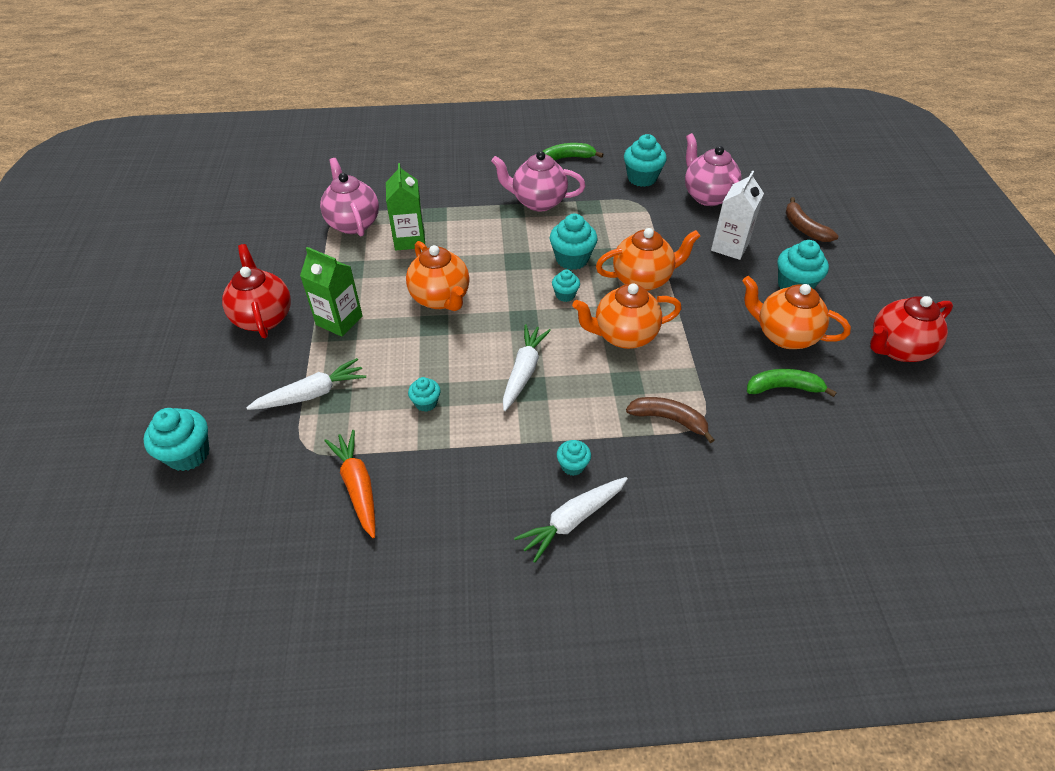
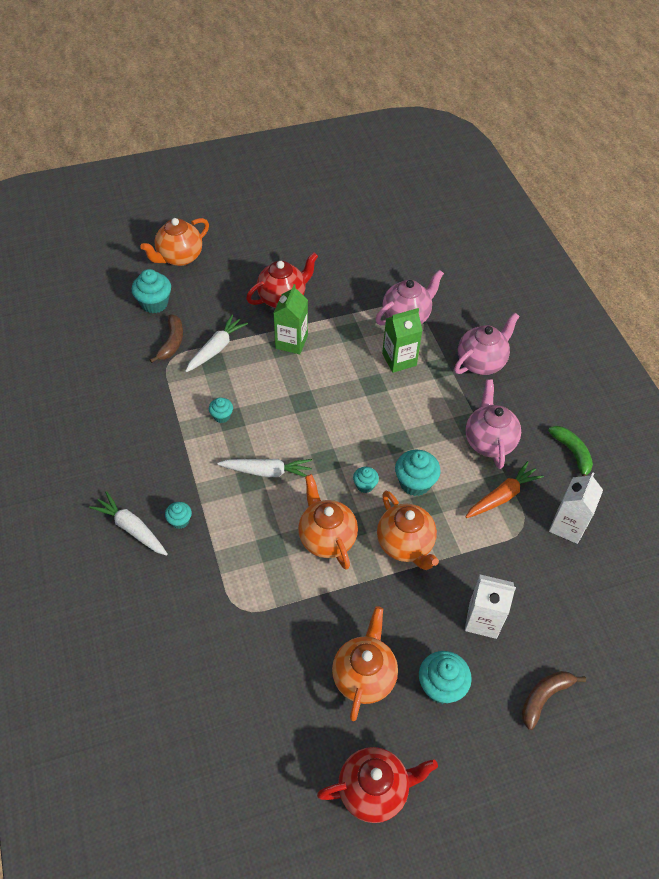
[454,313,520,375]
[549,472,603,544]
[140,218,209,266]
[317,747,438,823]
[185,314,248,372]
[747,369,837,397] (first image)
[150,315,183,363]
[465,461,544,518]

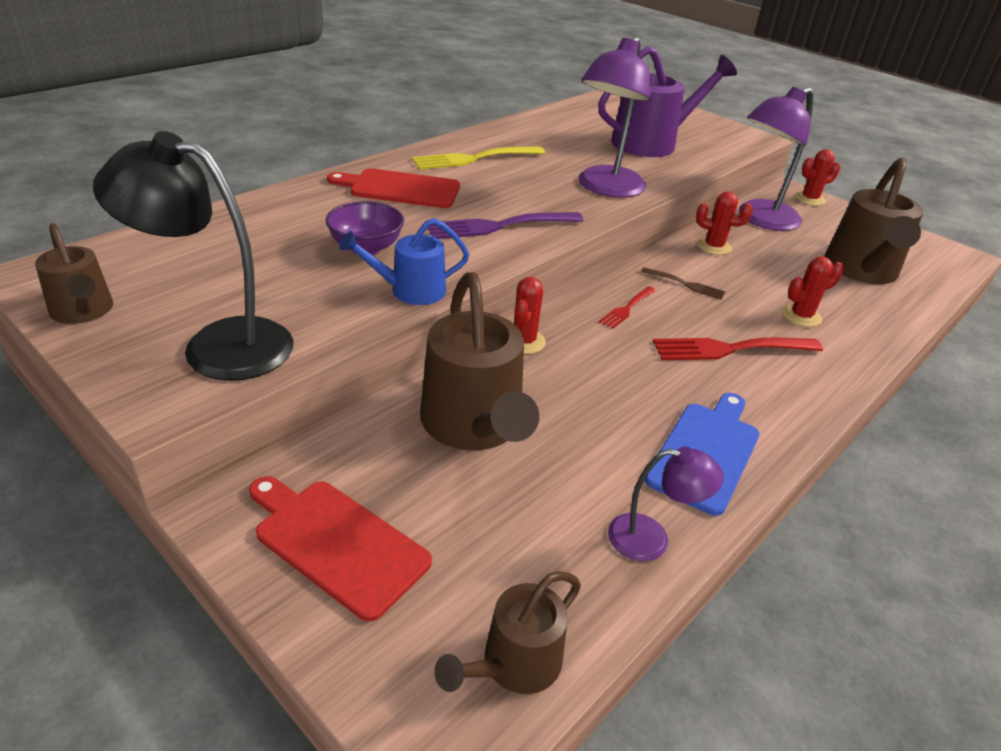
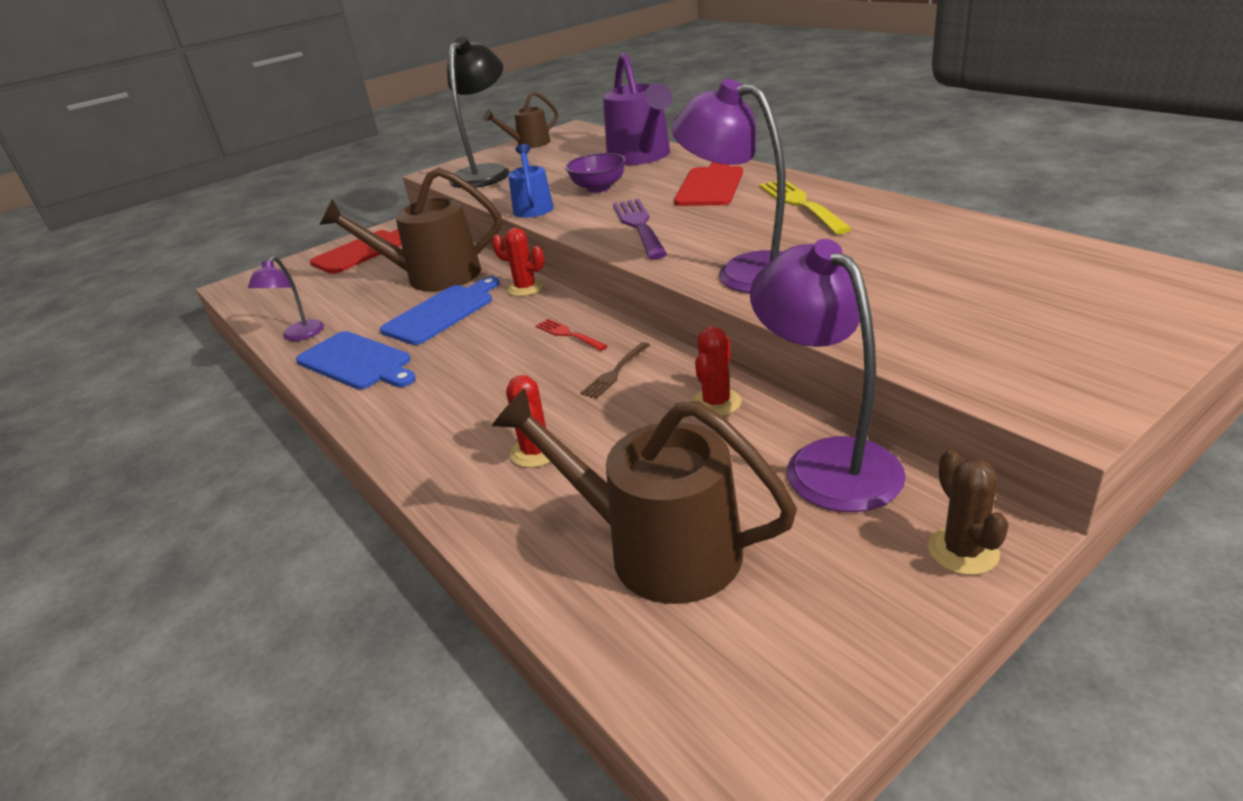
[603,52,673,165]
[928,449,1009,575]
[653,338,823,360] (first image)
[434,571,581,694] (first image)
[380,276,500,345]

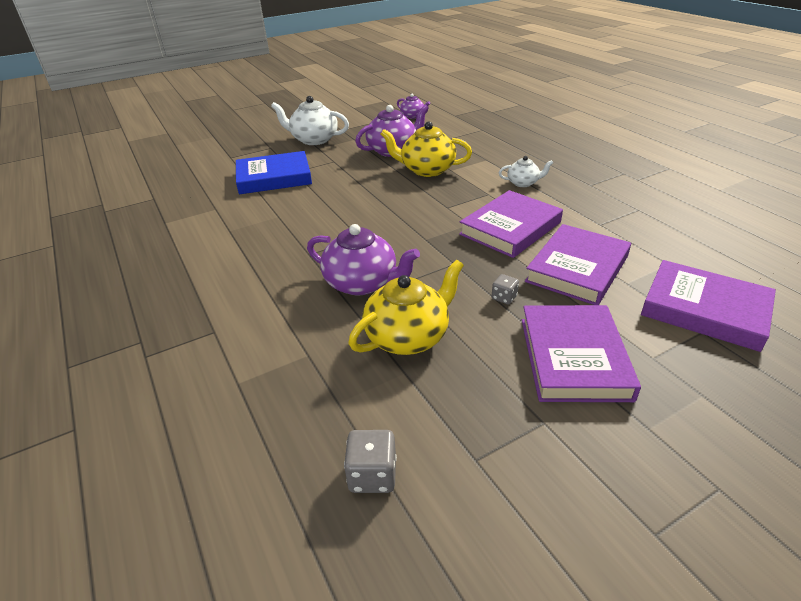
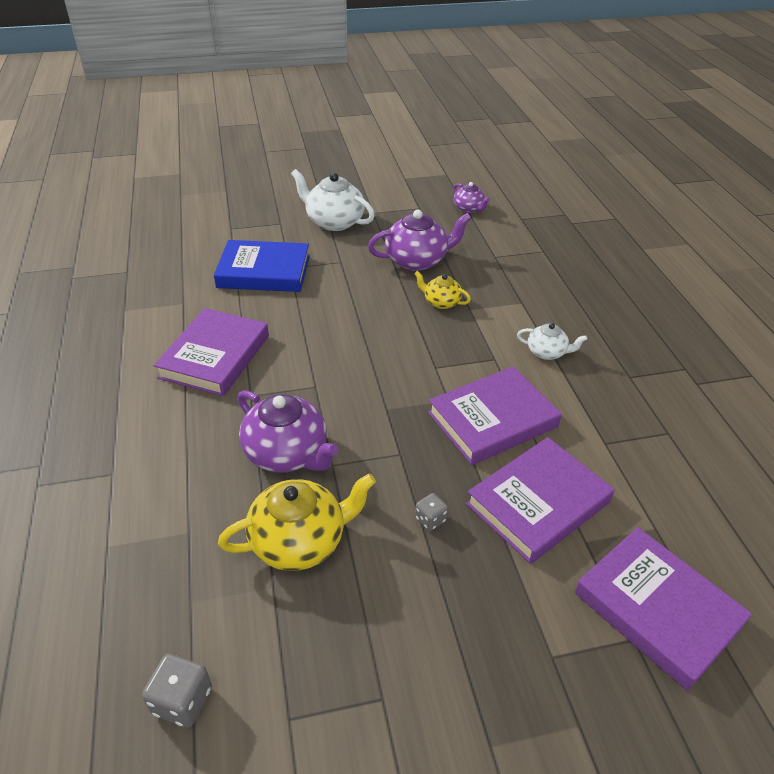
[414,271,471,309]
[154,308,269,396]

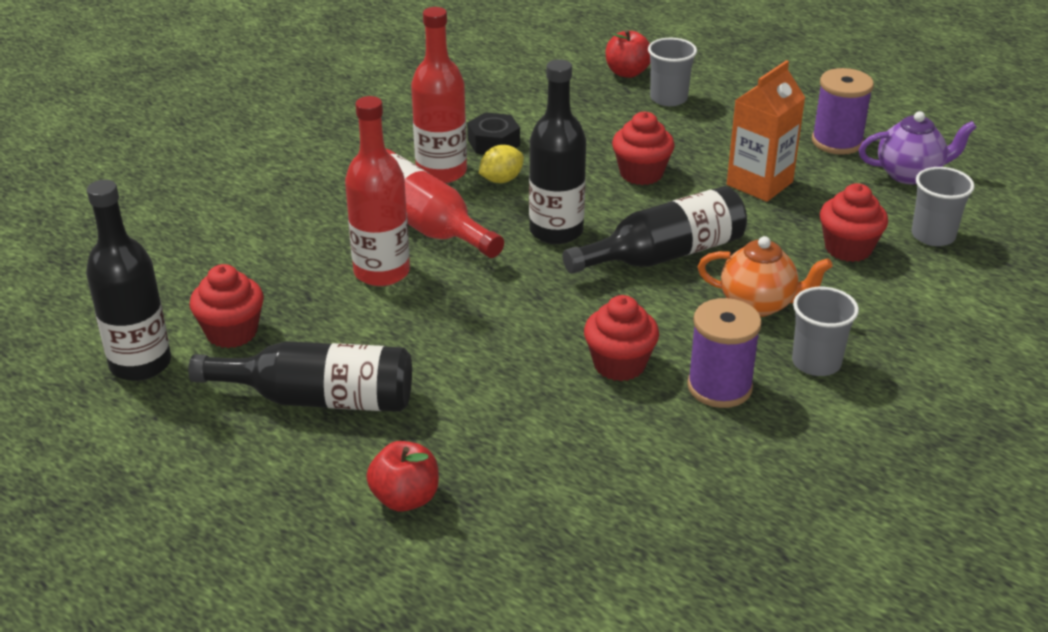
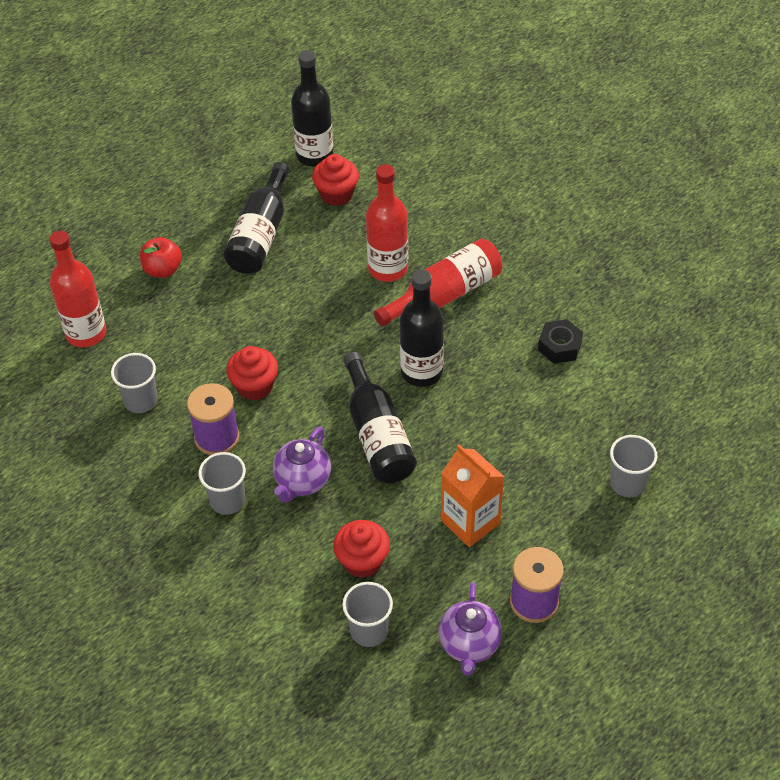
[49,231,106,348]
[606,30,650,78] (first image)
[612,112,675,185] (first image)
[479,145,524,183] (first image)
[273,426,331,503]
[111,353,158,413]

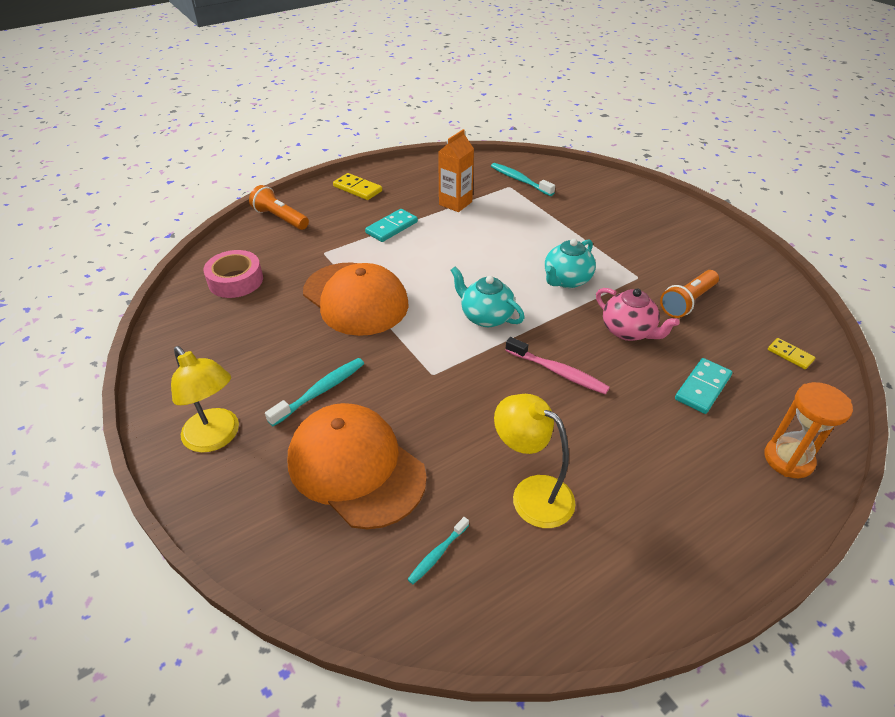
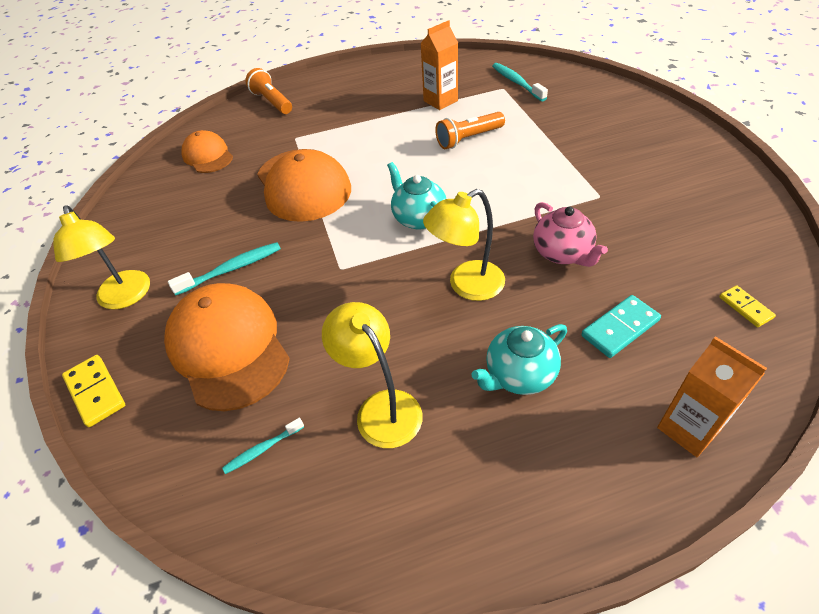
[62,355,125,427]
[365,209,418,242] (first image)
[471,324,567,395]
[181,130,233,173]
[435,112,505,149]
[423,189,505,301]
[657,336,767,457]

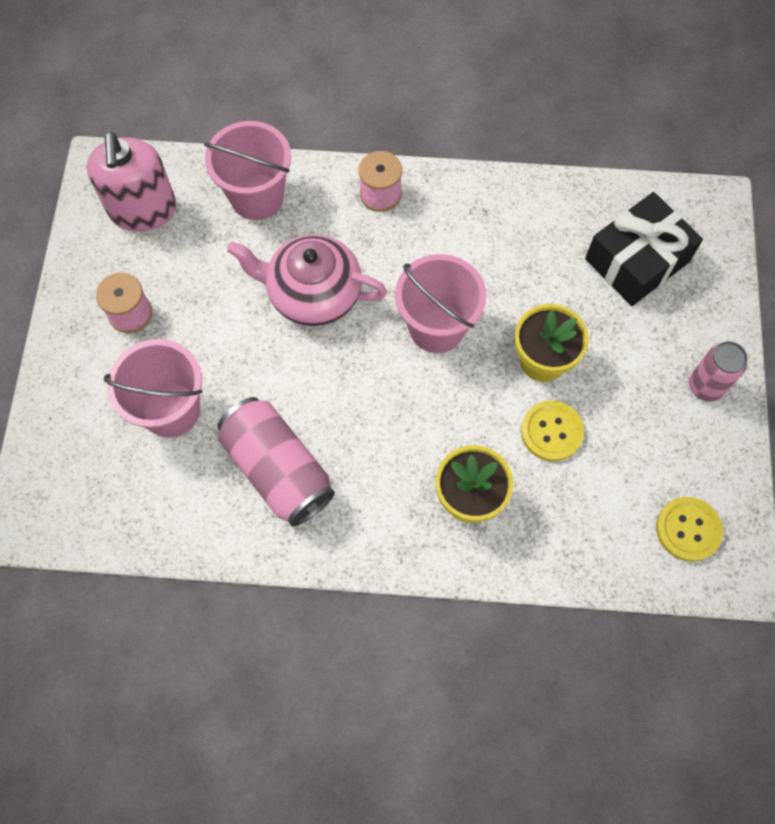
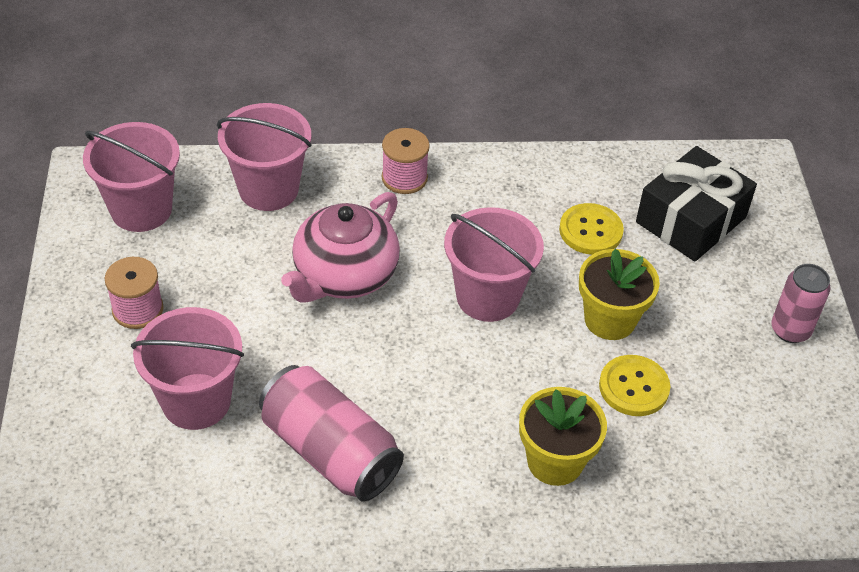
[83,122,180,232]
[281,192,400,303]
[559,203,624,255]

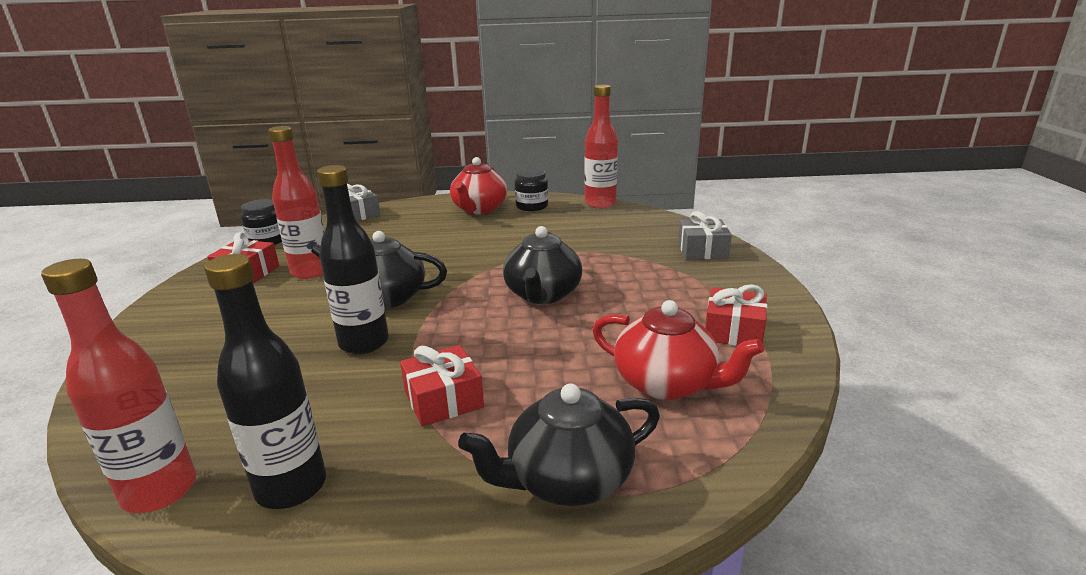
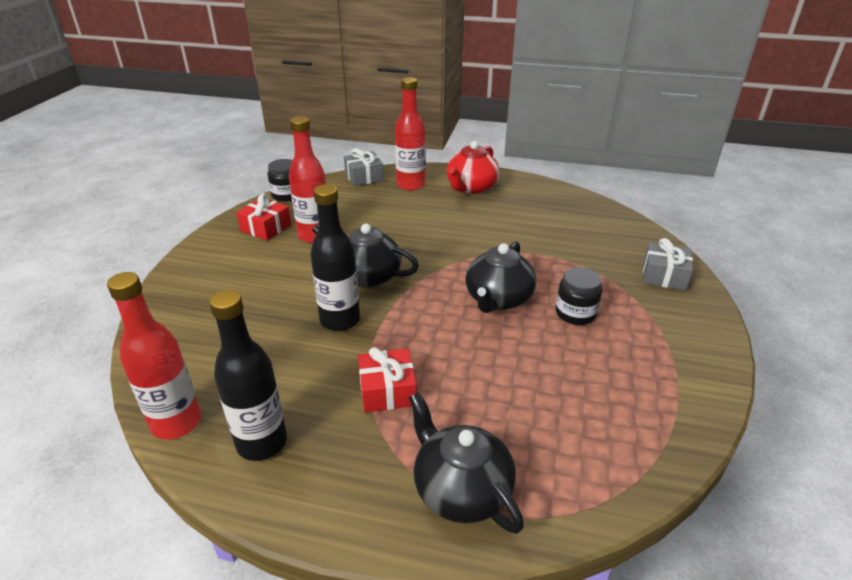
[395,77,426,191]
[556,267,602,325]
[705,284,767,346] (first image)
[592,300,764,400] (first image)
[409,392,524,534]

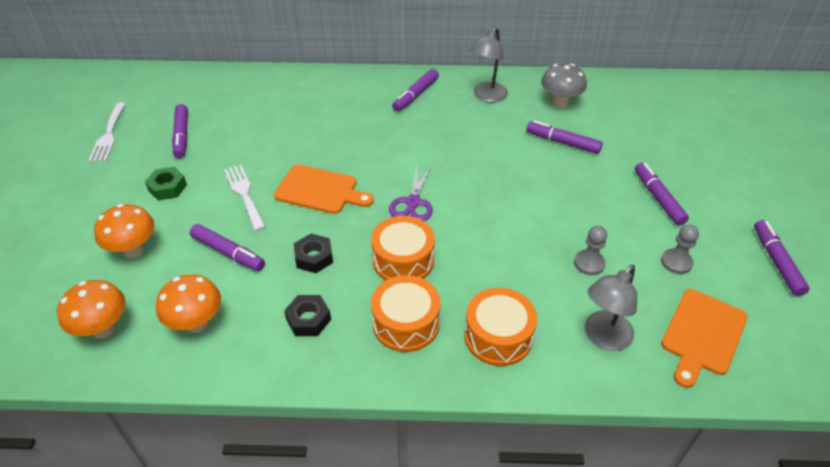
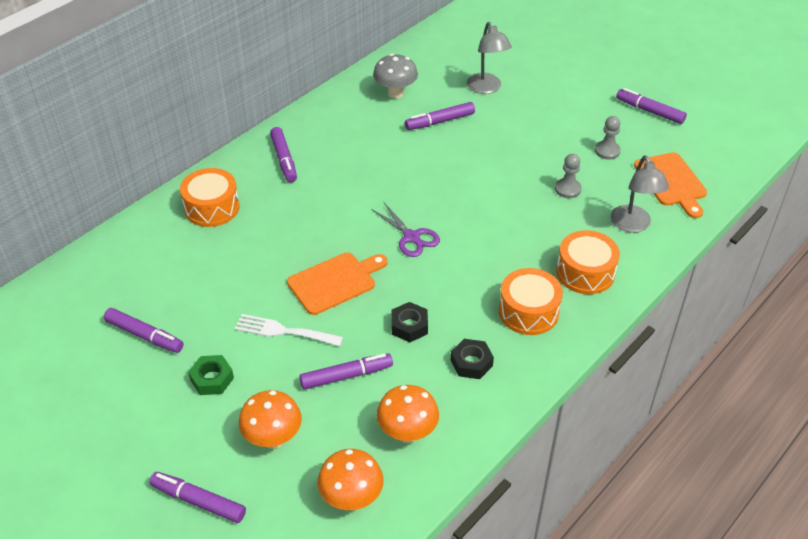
[467,22,512,94]
[88,103,126,162] (first image)
[150,472,246,523]
[180,168,240,227]

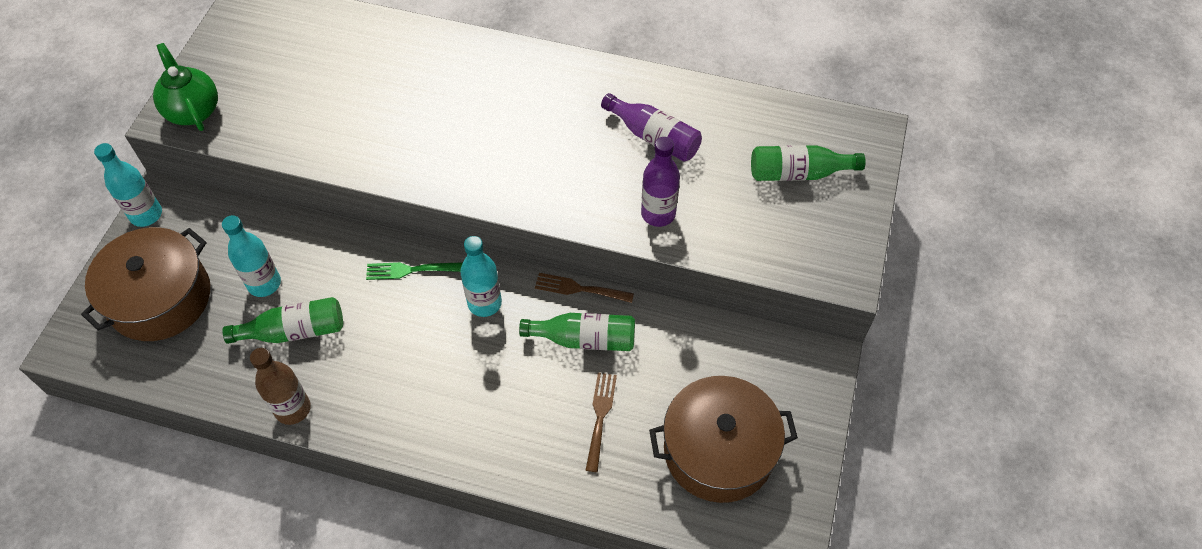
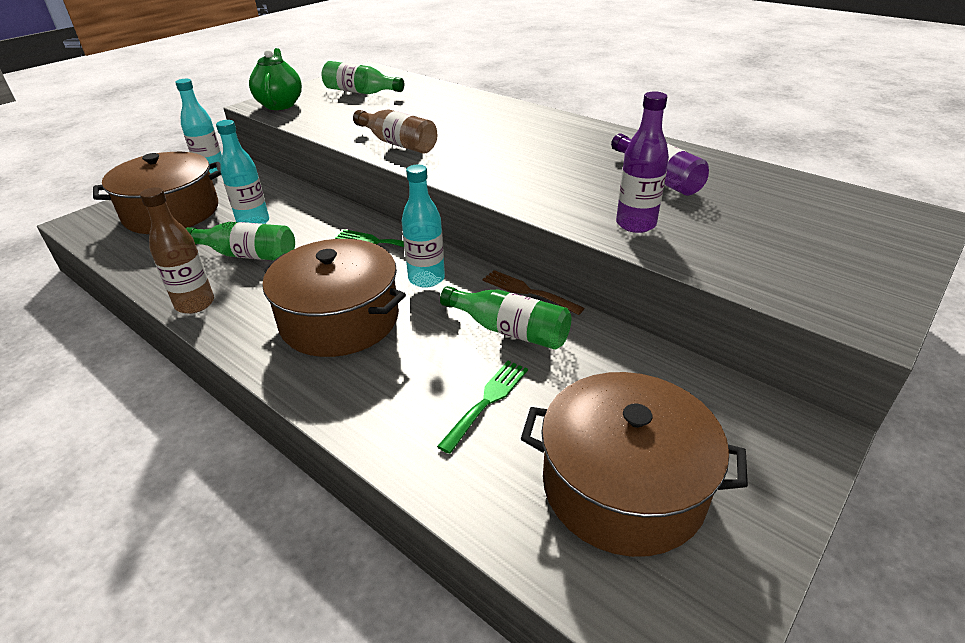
[322,61,404,94]
[437,361,528,454]
[353,109,437,153]
[262,239,406,357]

